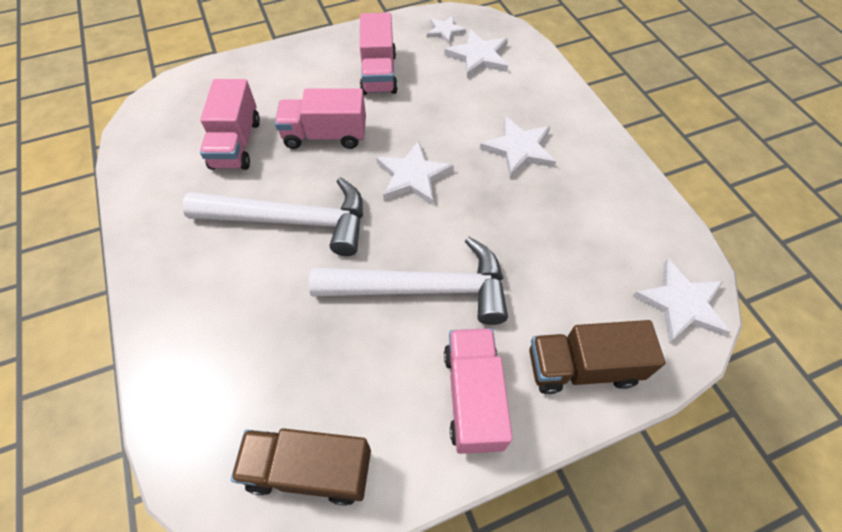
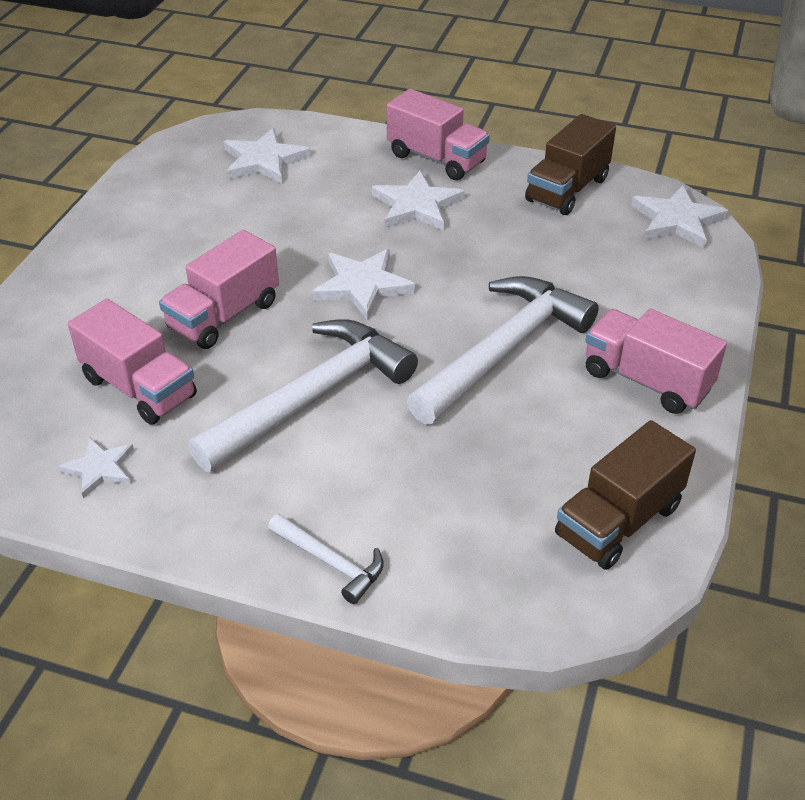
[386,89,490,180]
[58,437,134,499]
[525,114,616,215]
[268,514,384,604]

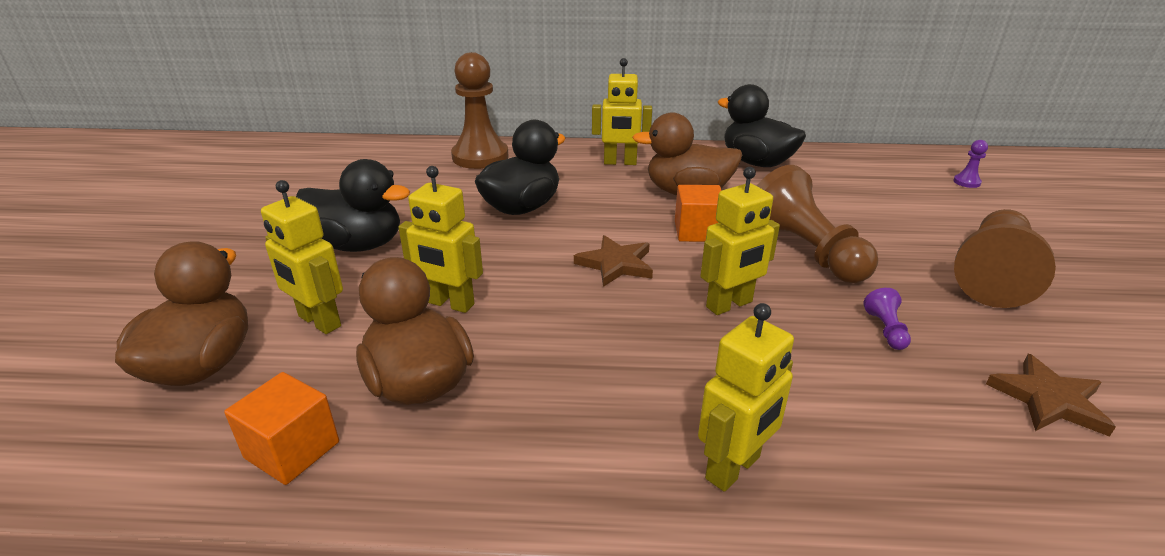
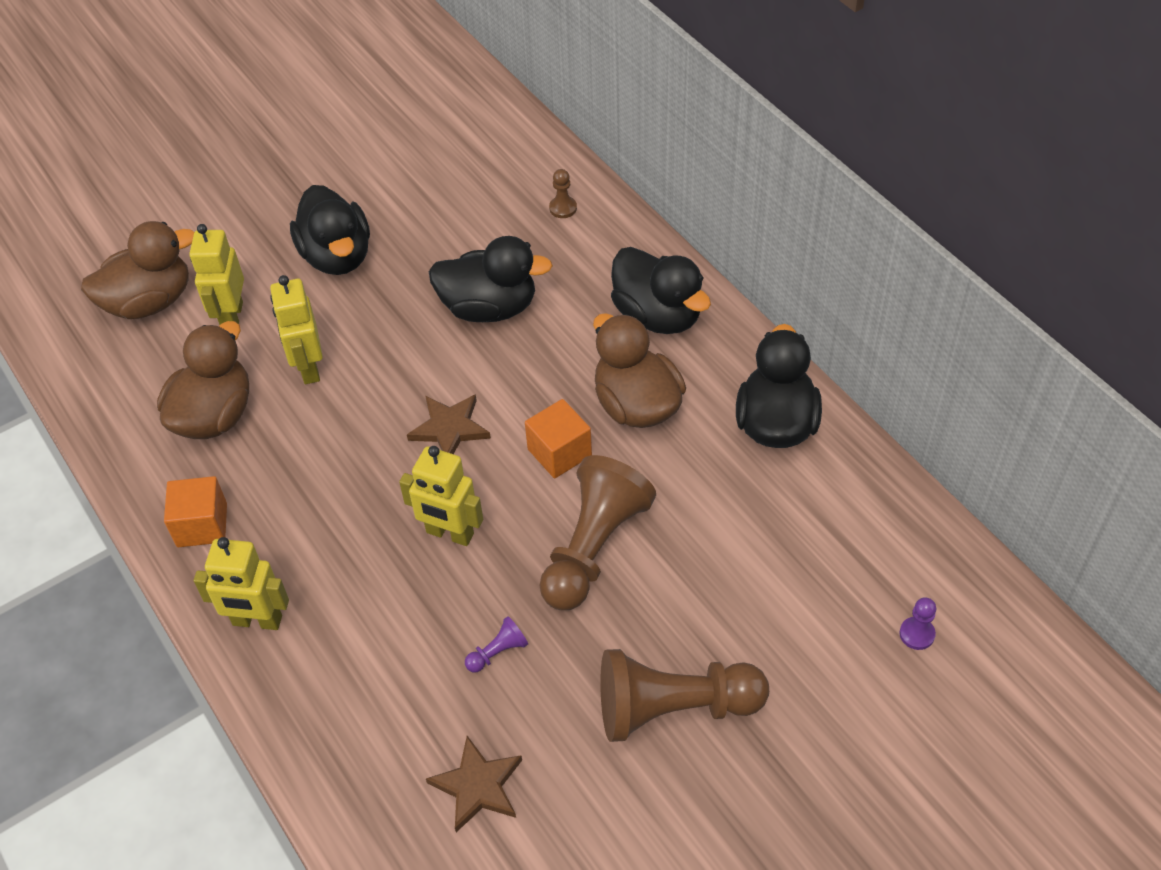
[549,169,577,218]
[611,247,711,334]
[164,476,227,547]

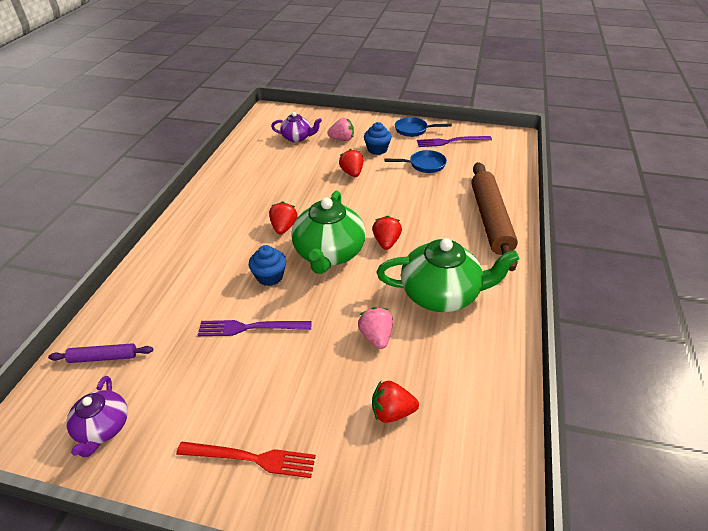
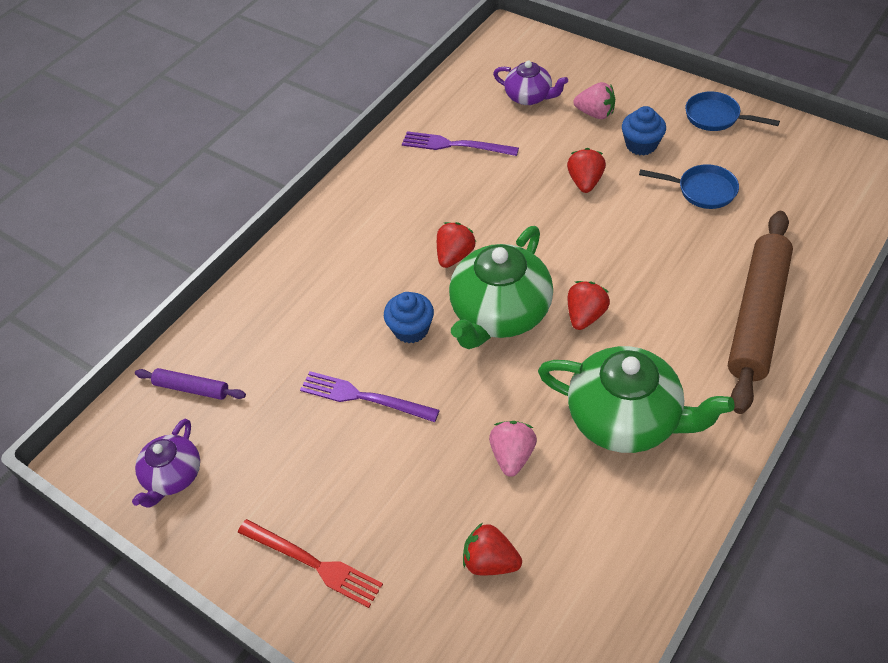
[402,131,519,156]

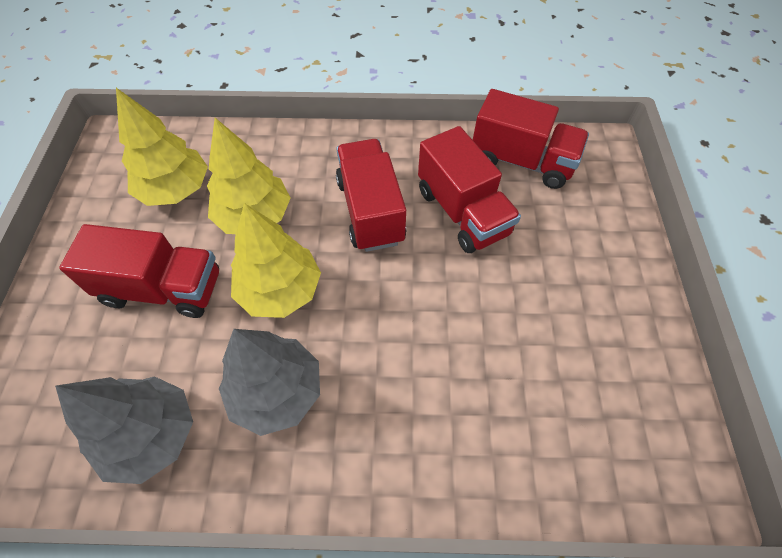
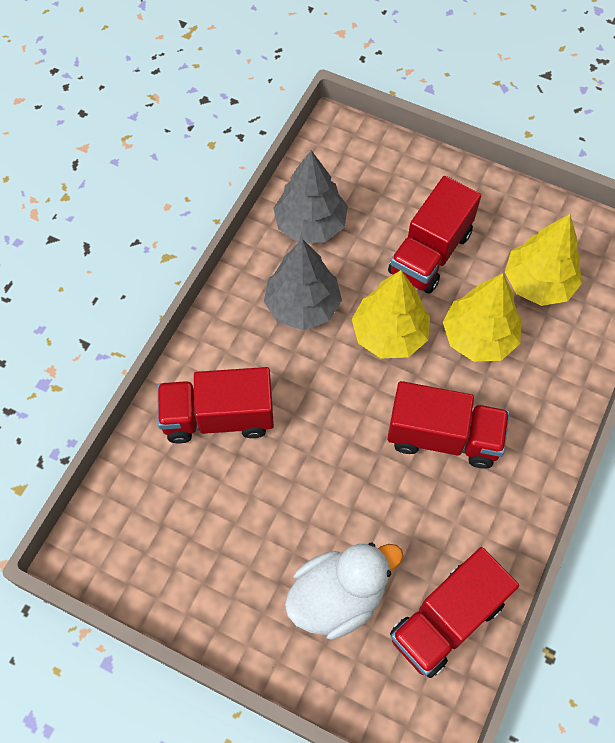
[157,367,274,443]
[285,542,403,640]

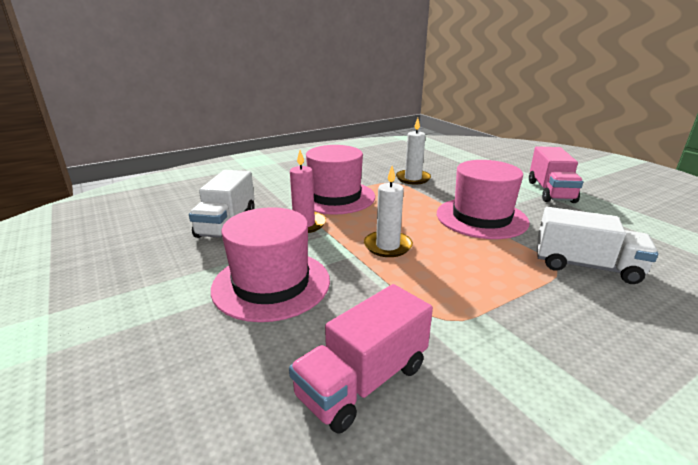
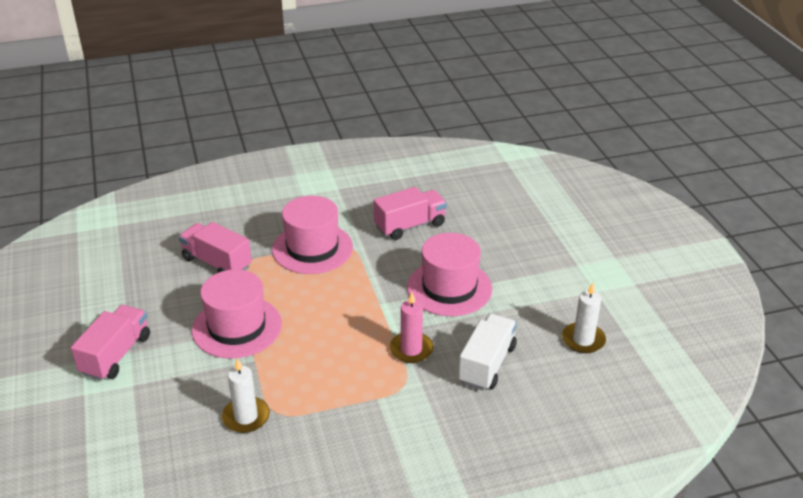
[272,196,353,274]
[562,283,606,353]
[179,222,252,273]

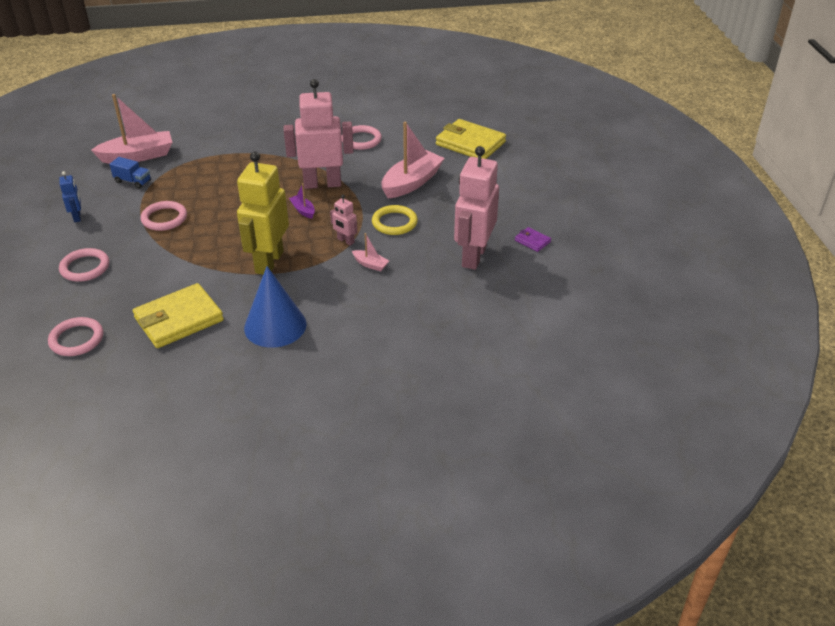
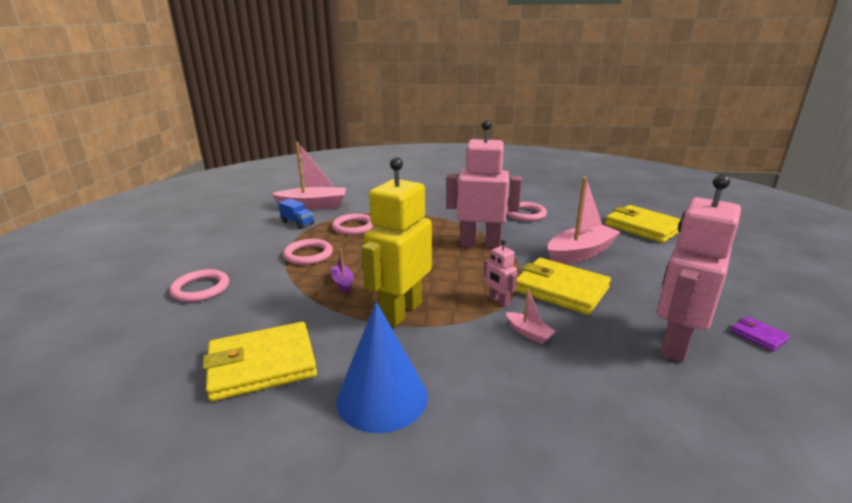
[60,171,81,222] (first image)
[331,248,354,293]
[516,258,611,315]
[332,214,374,235]

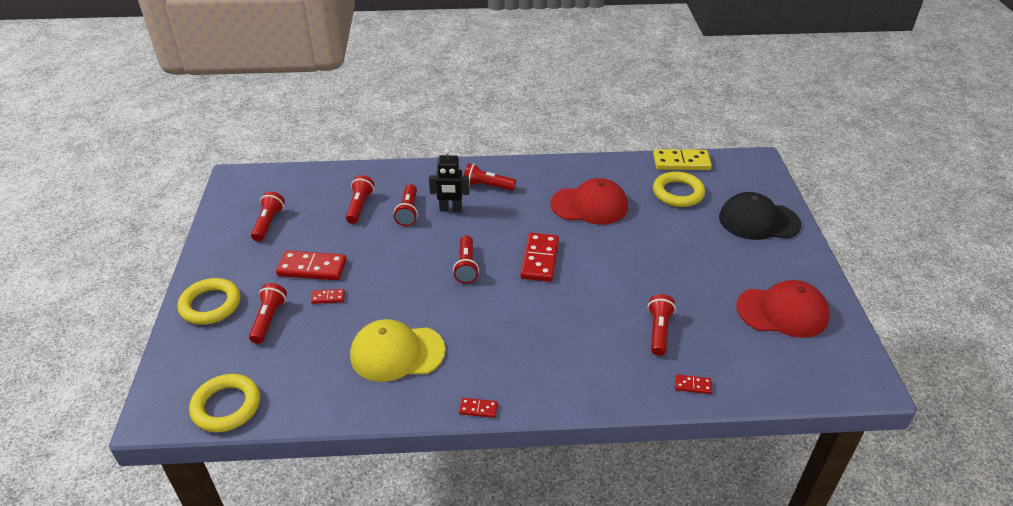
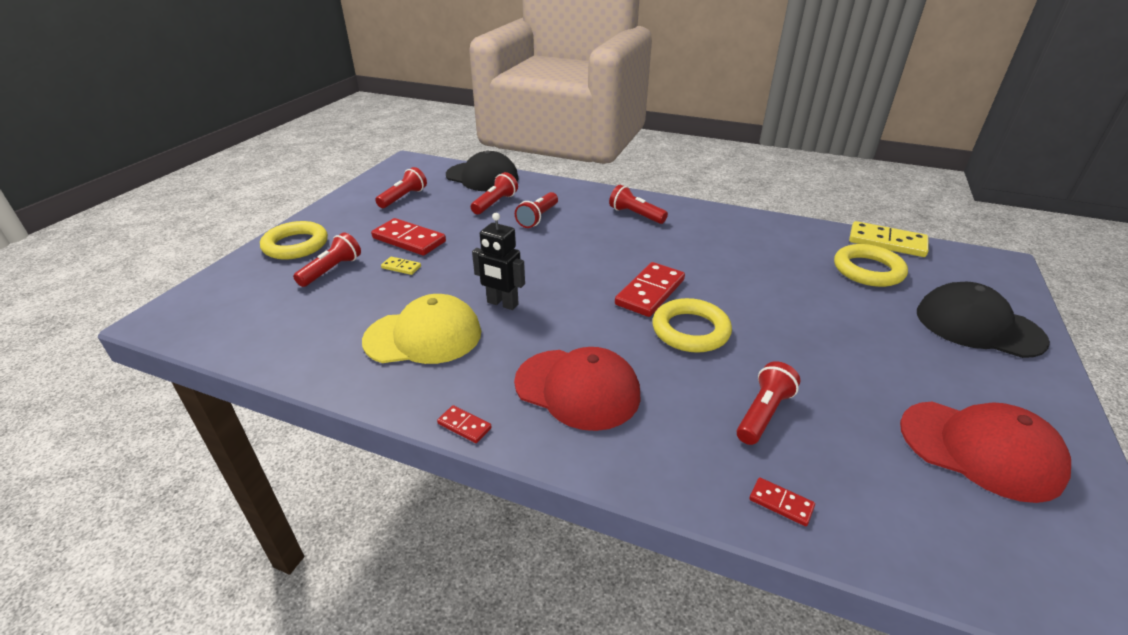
[472,213,525,310]
[514,347,640,431]
[453,236,479,284] (first image)
[381,257,421,275]
[362,294,481,364]
[652,298,732,353]
[446,151,518,191]

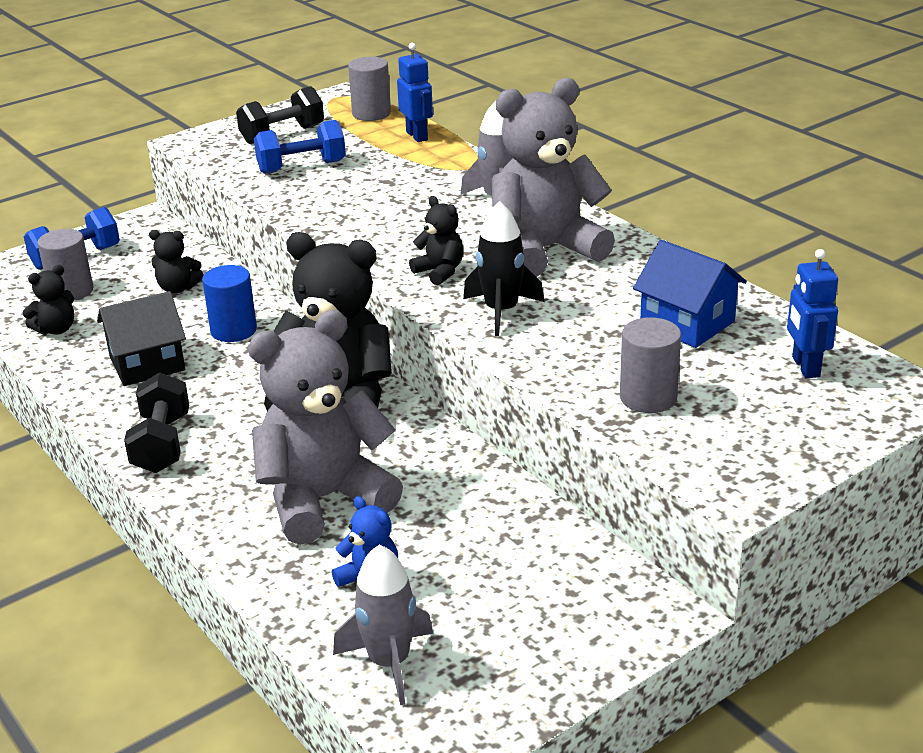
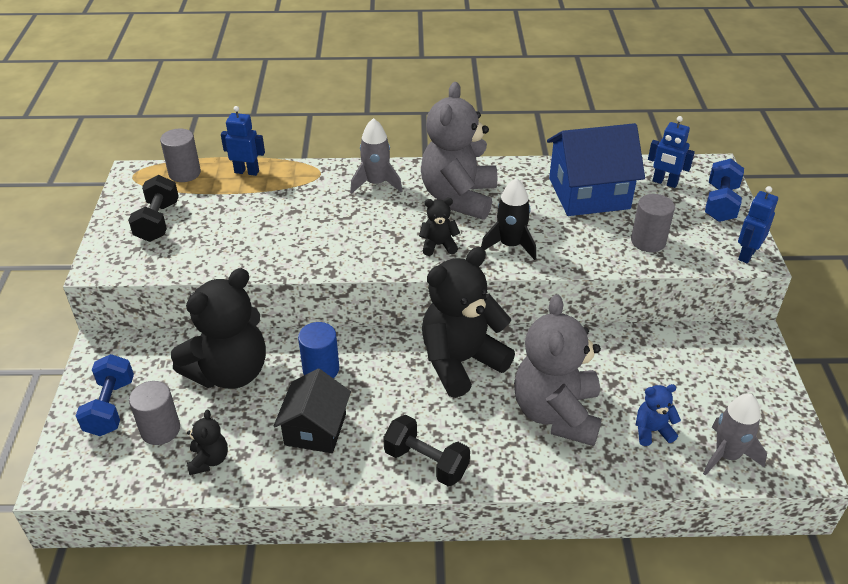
[705,158,744,222]
[171,268,266,389]
[547,123,645,216]
[738,186,778,263]

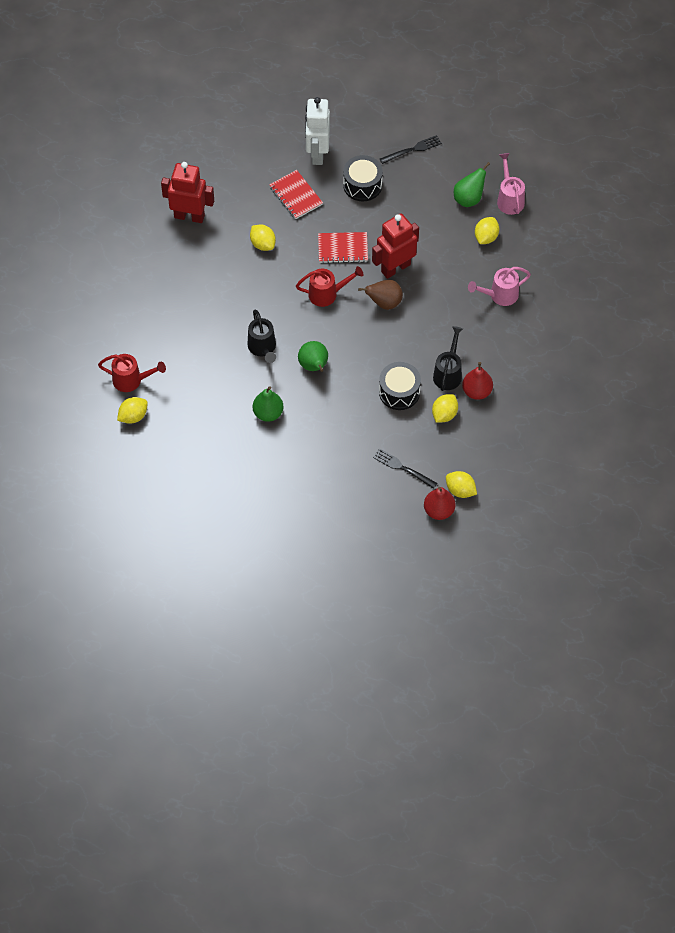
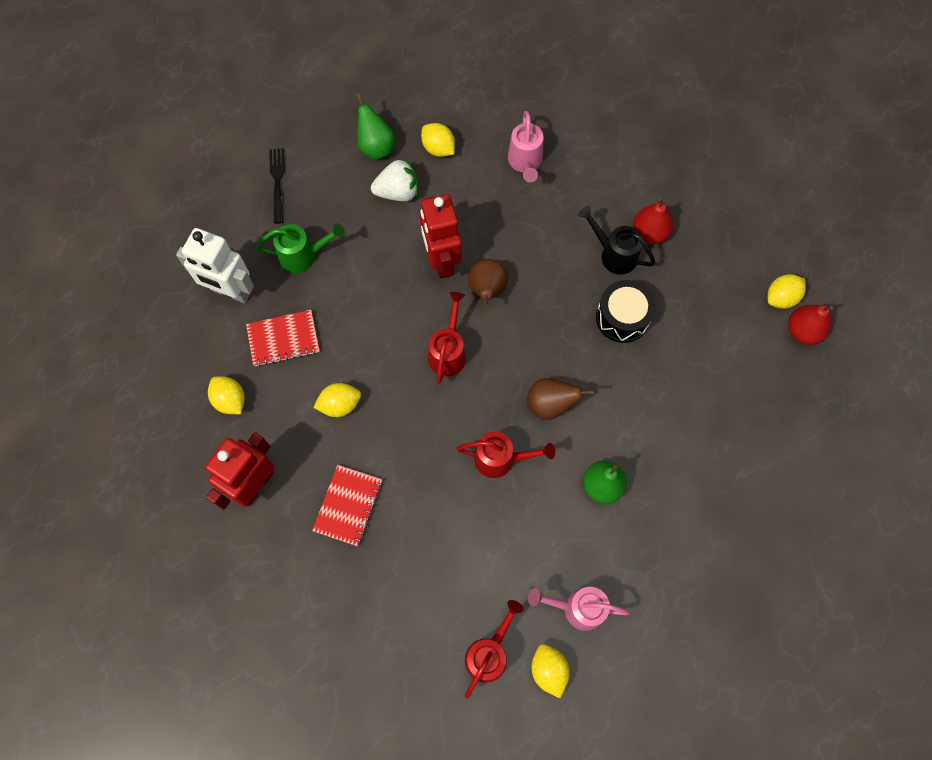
[528,587,630,631]
[256,223,345,273]
[312,465,382,546]
[456,432,555,478]
[527,378,594,420]
[208,376,245,414]
[373,448,437,489] (first image)
[371,158,418,201]

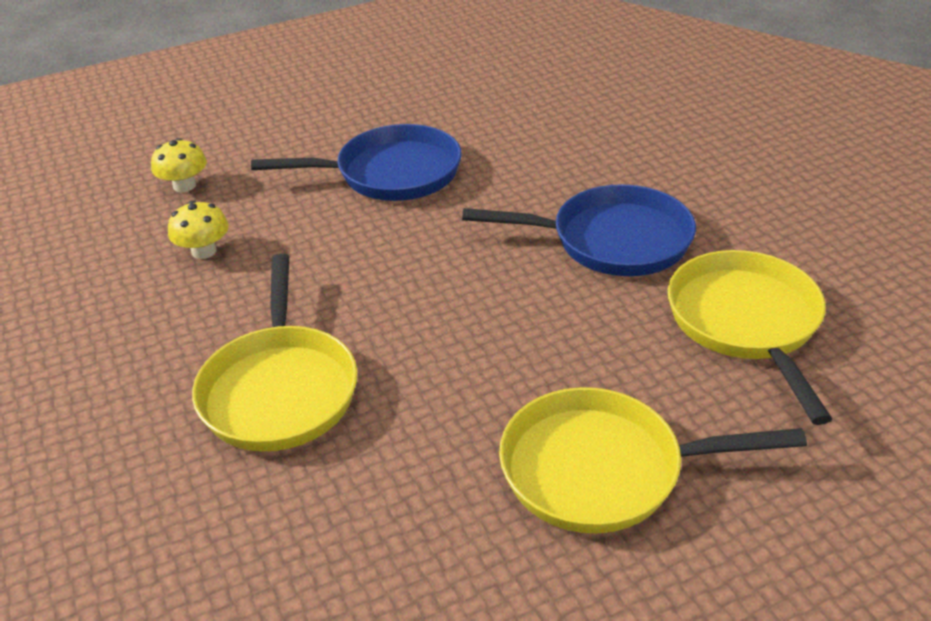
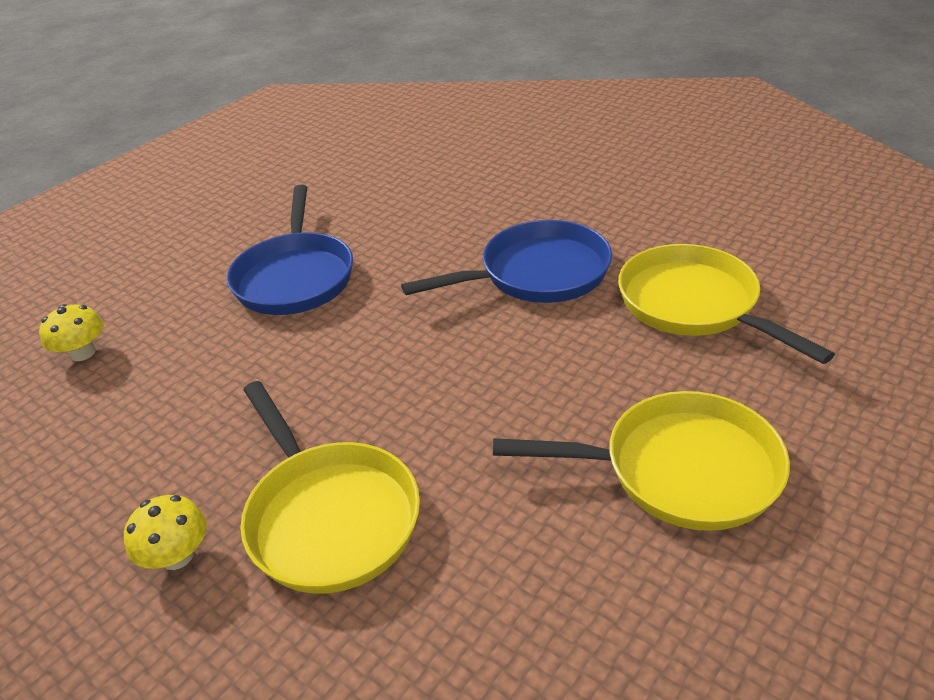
[227,185,353,315]
[124,495,207,570]
[493,391,790,531]

